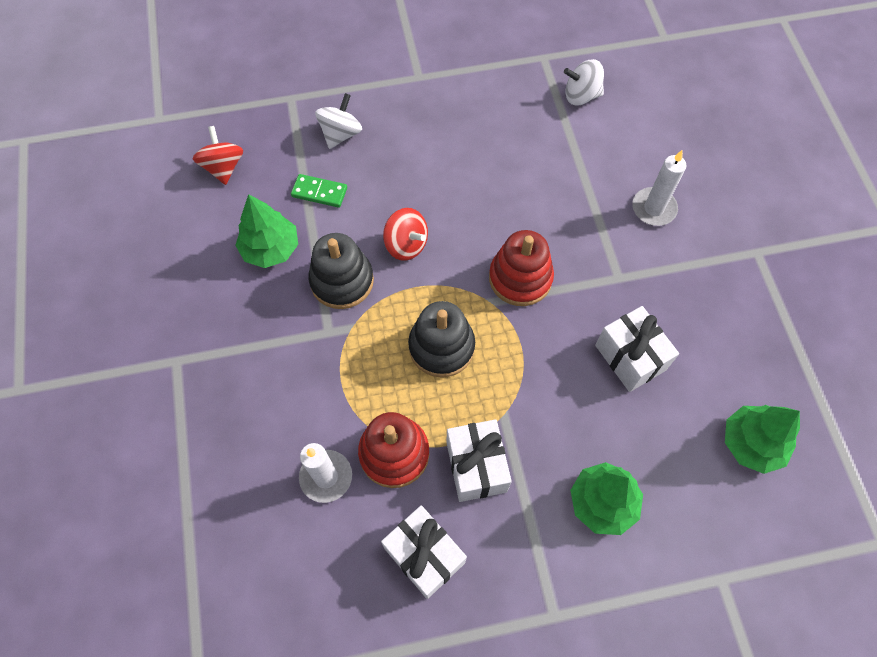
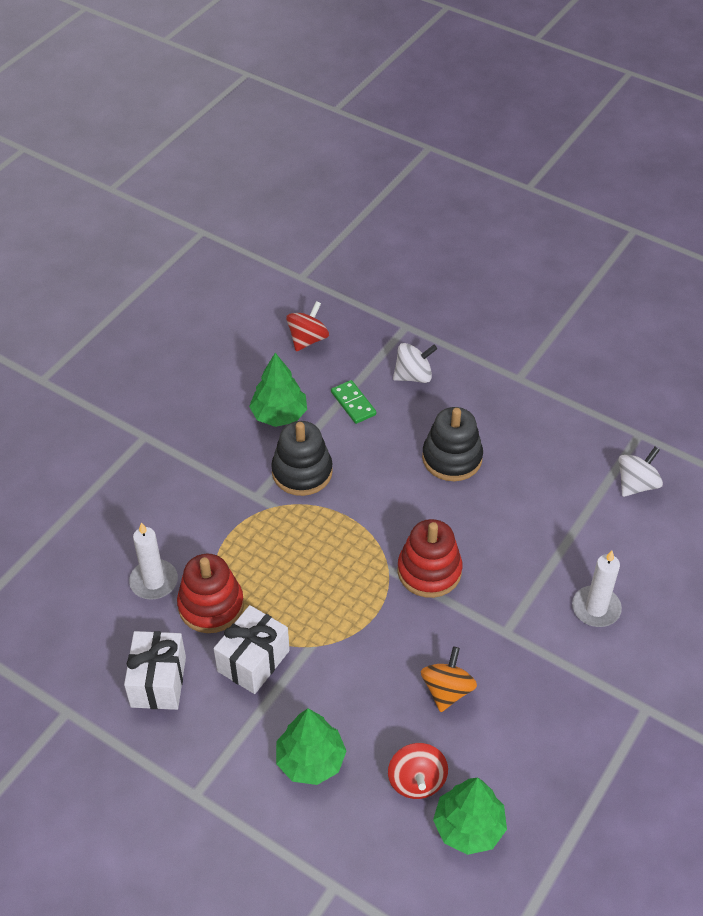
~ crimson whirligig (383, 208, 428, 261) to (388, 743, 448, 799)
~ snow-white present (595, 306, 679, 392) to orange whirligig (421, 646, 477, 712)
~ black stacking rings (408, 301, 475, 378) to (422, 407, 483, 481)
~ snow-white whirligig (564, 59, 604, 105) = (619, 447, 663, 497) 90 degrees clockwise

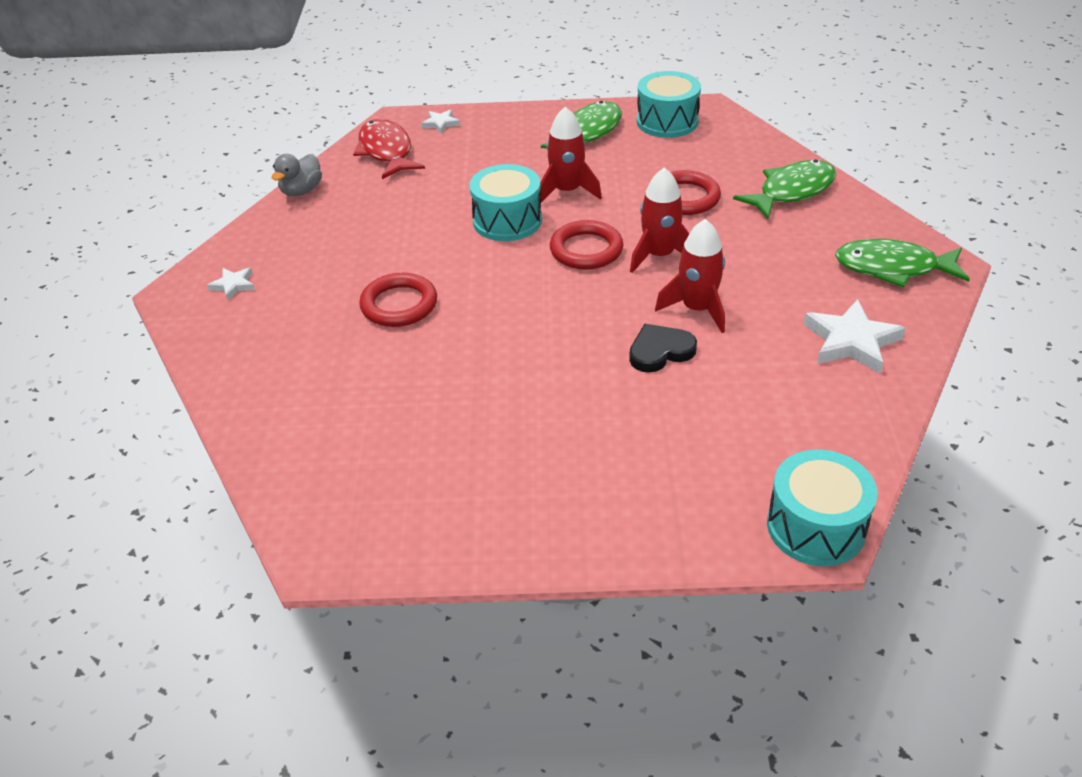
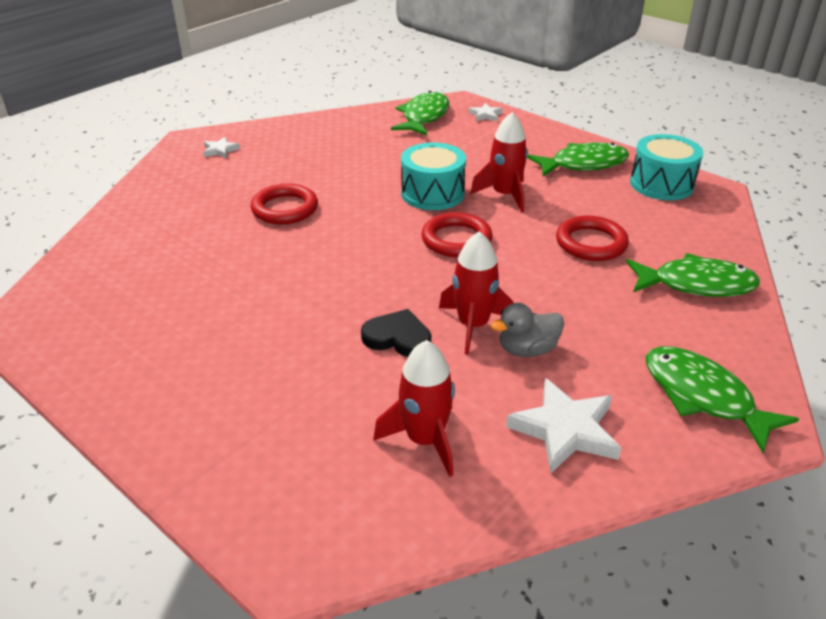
~ crimson toy rocket (630, 167, 689, 273) to (373, 340, 455, 477)
~ crimson fish (353, 119, 425, 179) to green fish (391, 91, 449, 136)
~ grey duck (272, 154, 322, 196) to (491, 303, 564, 357)
- turquoise drum (767, 450, 877, 566)

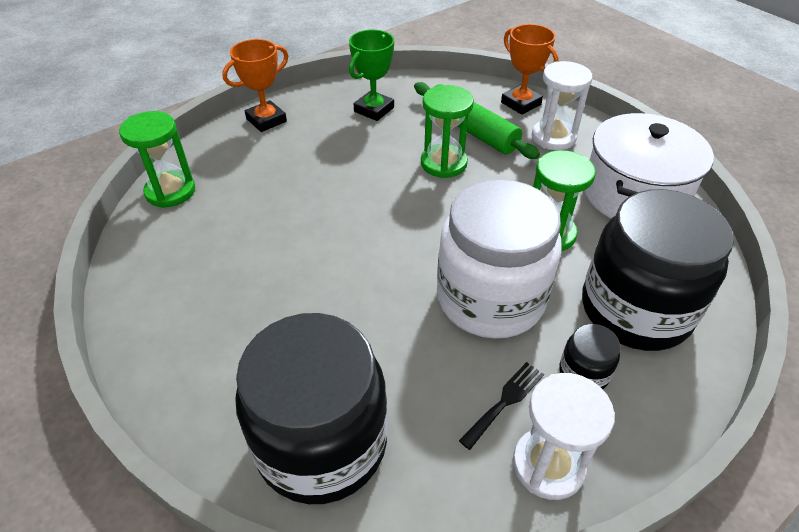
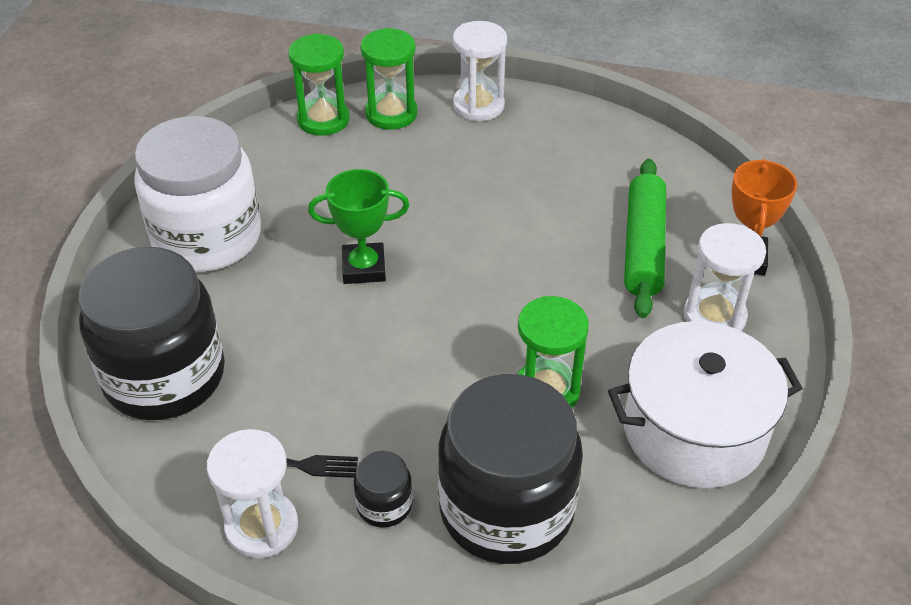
~ snow-white jar (437, 179, 562, 339) to (134, 116, 261, 272)
~ green award cup (349, 30, 394, 121) to (308, 169, 409, 284)
~ green hourglass (421, 85, 474, 178) to (360, 28, 417, 130)
~ orange award cup (222, 39, 288, 132) to snow-white hourglass (453, 21, 507, 121)

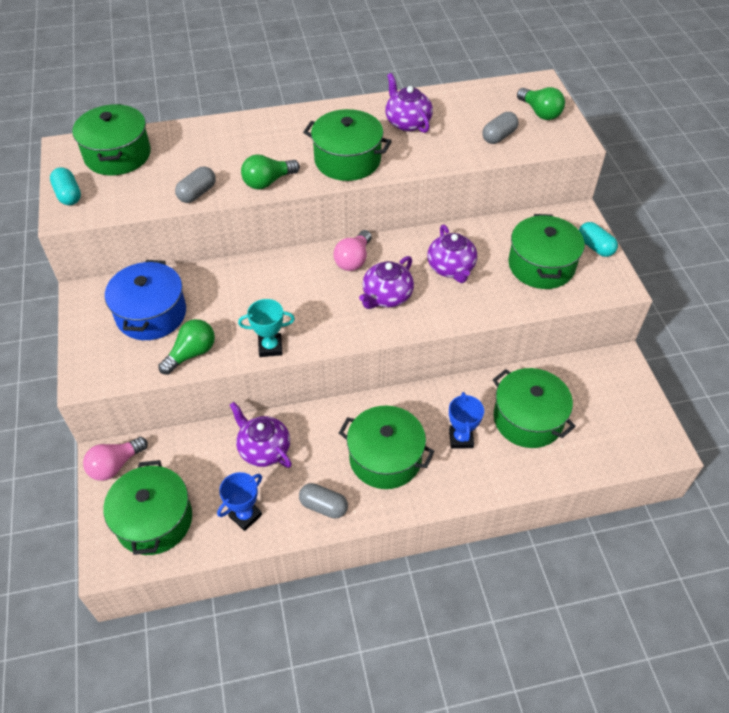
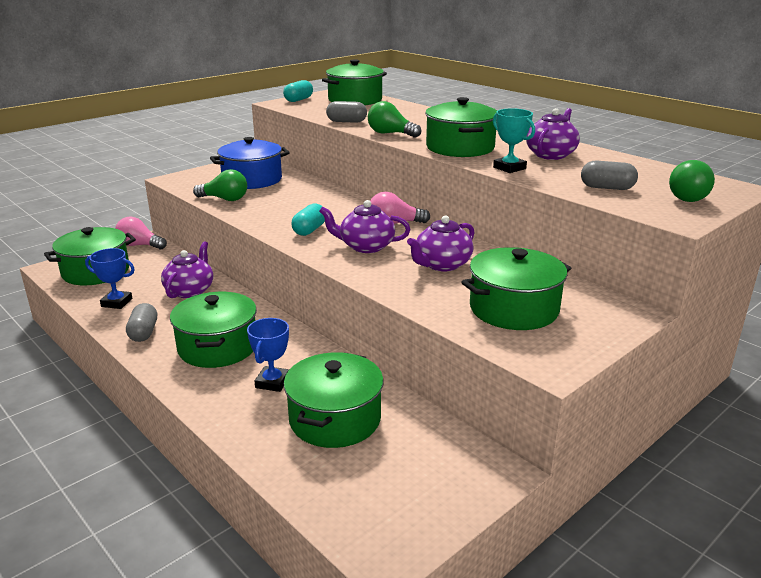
~ royal blue award cup (449, 392, 484, 449) = (247, 318, 289, 392) 45 degrees counterclockwise
~ turquoise capsule (579, 222, 618, 257) to (291, 204, 325, 236)
~ turquoise award cup (238, 299, 295, 357) to (493, 108, 535, 173)

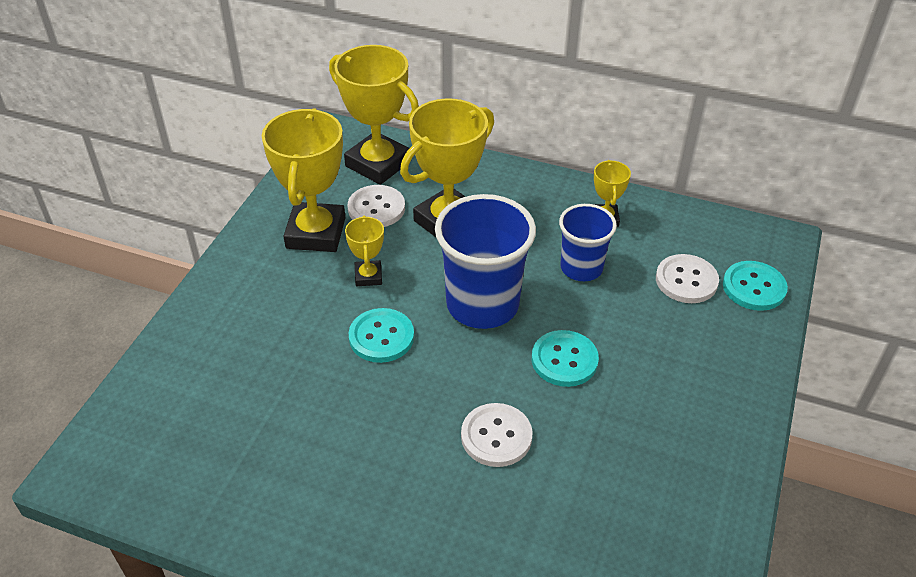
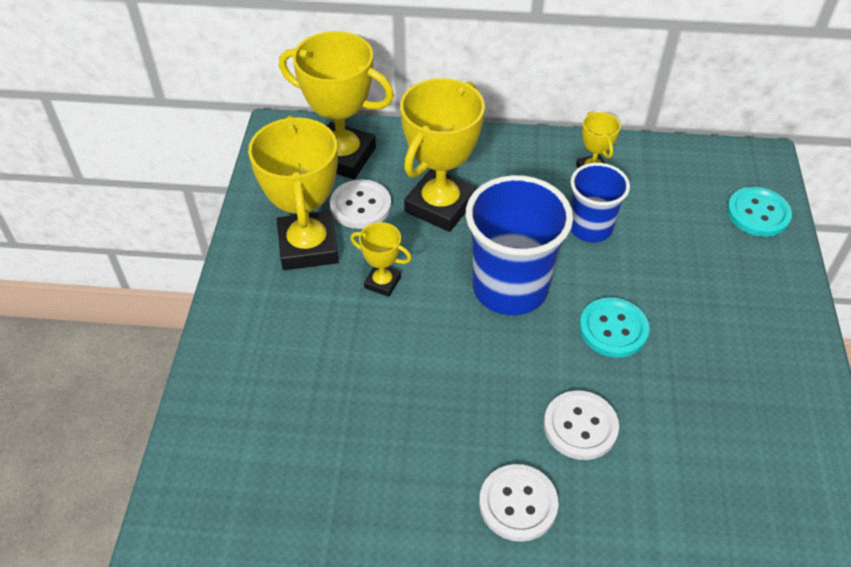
~ golden award cup (345, 215, 384, 286) = (350, 222, 412, 297) 45 degrees counterclockwise
~ snow-white sewing button (656, 254, 719, 303) to (479, 464, 558, 542)
- turquoise sewing button (349, 308, 414, 363)

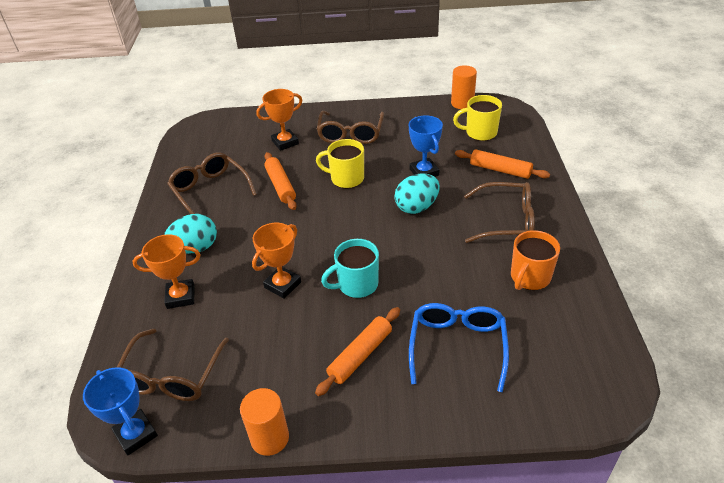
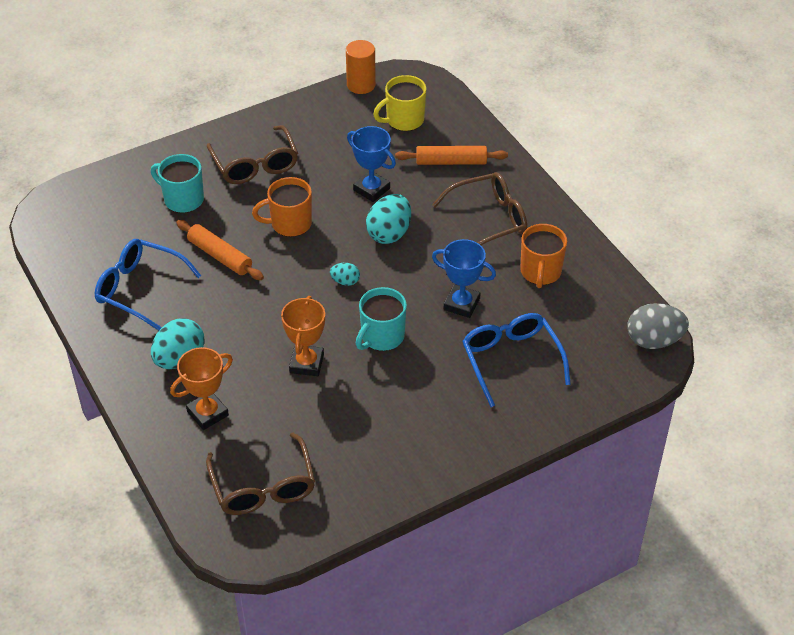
~ brown spectacles (167, 153, 257, 214) to royal blue spectacles (95, 239, 201, 330)
~ orange award cup (256, 89, 302, 151) to turquoise tea mug (151, 154, 204, 213)
~ golden tea mug (316, 139, 364, 188) to orange tea mug (252, 177, 312, 237)
+ turquoise egg shape (330, 263, 360, 286)
~ royal blue award cup (83, 367, 158, 455) to (432, 239, 496, 318)
+ grey egg shape (627, 303, 689, 349)
- orange cylinder shape (240, 388, 289, 456)
- orange dough roller (315, 307, 400, 396)

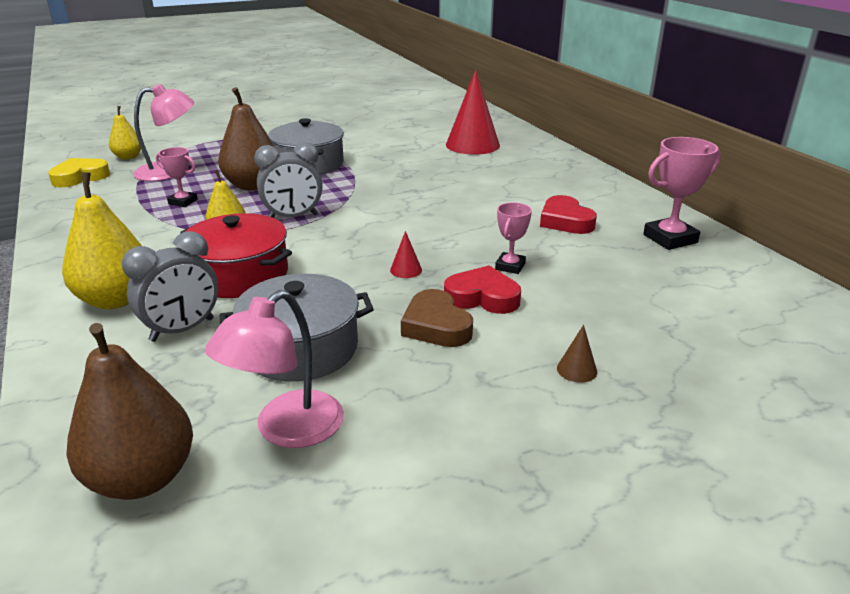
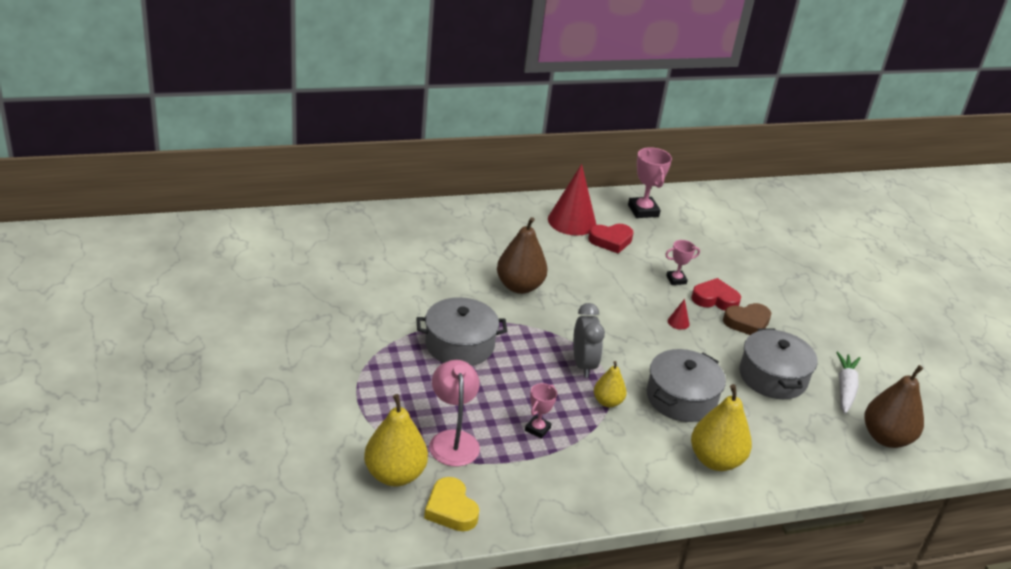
~ golden pear fruit (109, 106, 141, 160) = (364, 394, 428, 486) x1.73
~ brown pear fruit (218, 87, 274, 190) to (497, 217, 548, 294)
~ crimson solid cone (446, 70, 500, 155) to (548, 164, 596, 236)
~ crimson pot (180, 213, 292, 298) to grey pot (646, 349, 726, 422)
~ rosy award cup (495, 202, 532, 274) = (665, 240, 700, 285) 45 degrees counterclockwise
~ crimson love heart (444, 266, 521, 314) = (691, 278, 741, 310) 75 degrees clockwise
~ rosy reading lamp (205, 290, 344, 448) to snow-white root vegetable (836, 352, 860, 414)
- grey alarm clock (122, 231, 218, 342)
- brown solid cone (557, 325, 597, 383)

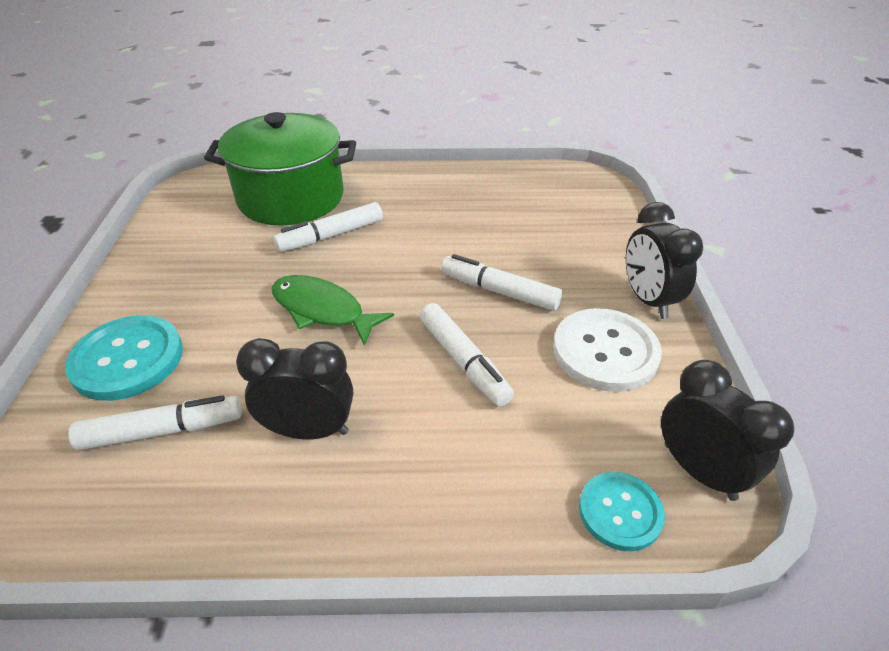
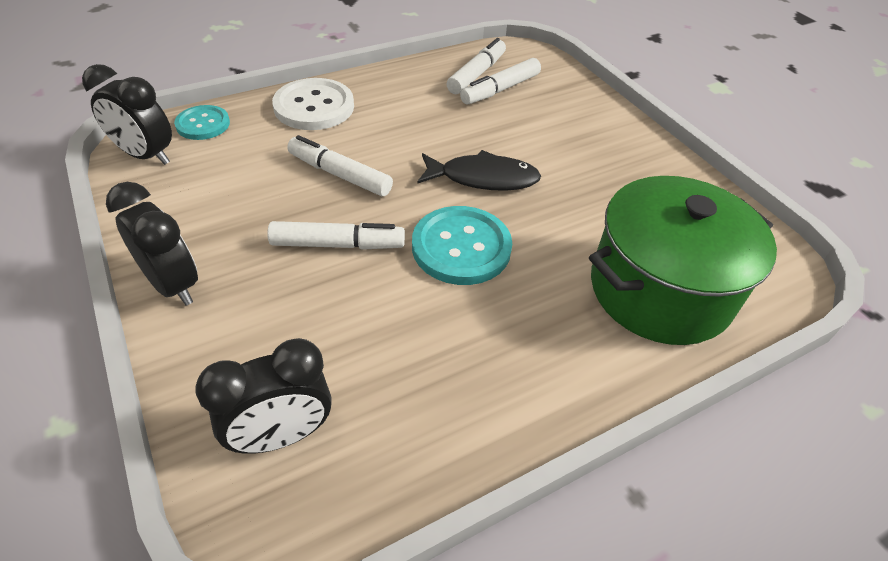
~ black alarm clock (236, 338, 353, 439) to (195, 338, 332, 454)
~ snow-white sewing button (553, 308, 662, 392) to (272, 78, 354, 130)
~ turquoise sewing button (65, 315, 183, 401) to (412, 206, 512, 285)
~ green fish (272, 275, 394, 346) to black fish (418, 150, 541, 191)
~ snow-white marker pen (273, 202, 383, 252) to (447, 38, 506, 94)

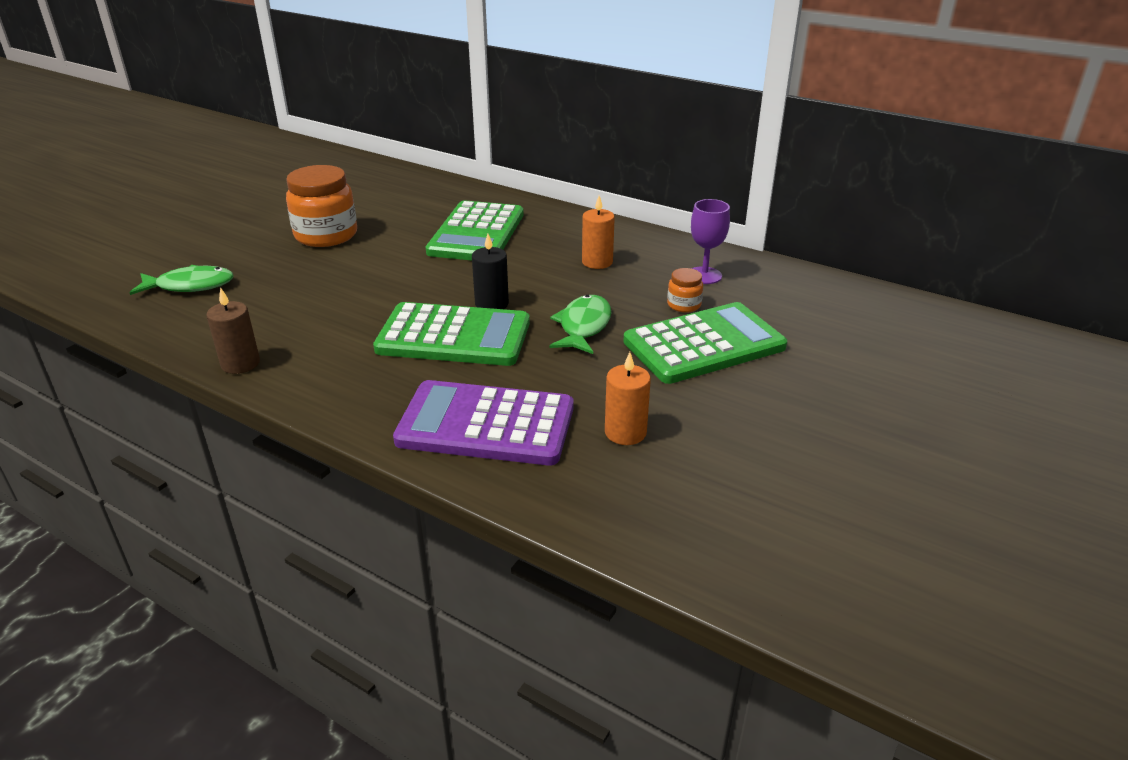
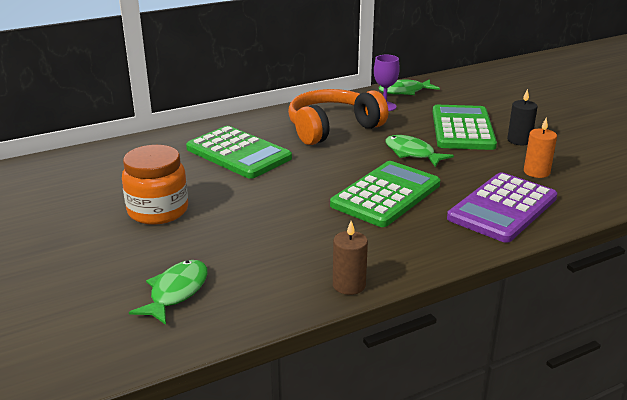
~ orange pillar candle (582, 196, 615, 269) to orange headphones (288, 89, 388, 145)
+ green fish (378, 79, 440, 95)
~ black pillar candle (472, 234, 509, 309) to (507, 89, 538, 145)
- orange jar (667, 268, 703, 313)

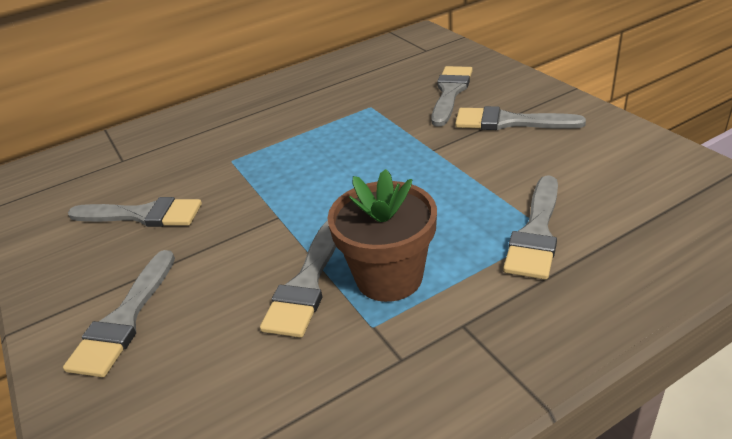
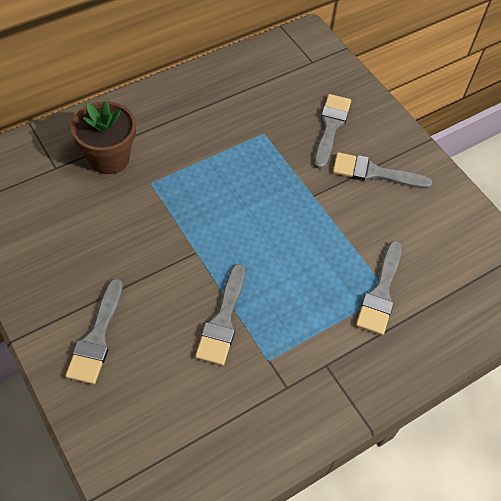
~ brown potted plant (328, 169, 437, 302) to (71, 101, 136, 174)
- grey paintbrush (68, 197, 202, 227)

